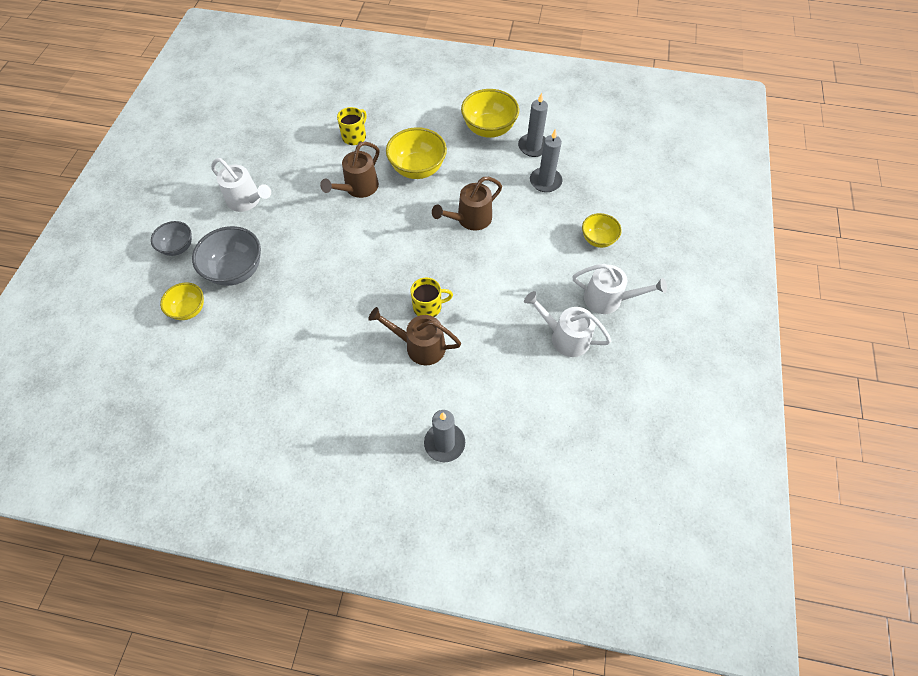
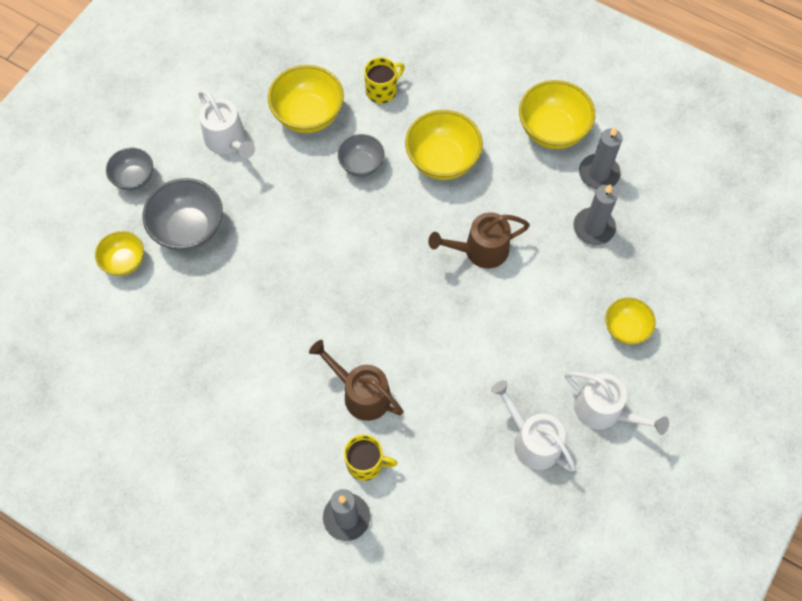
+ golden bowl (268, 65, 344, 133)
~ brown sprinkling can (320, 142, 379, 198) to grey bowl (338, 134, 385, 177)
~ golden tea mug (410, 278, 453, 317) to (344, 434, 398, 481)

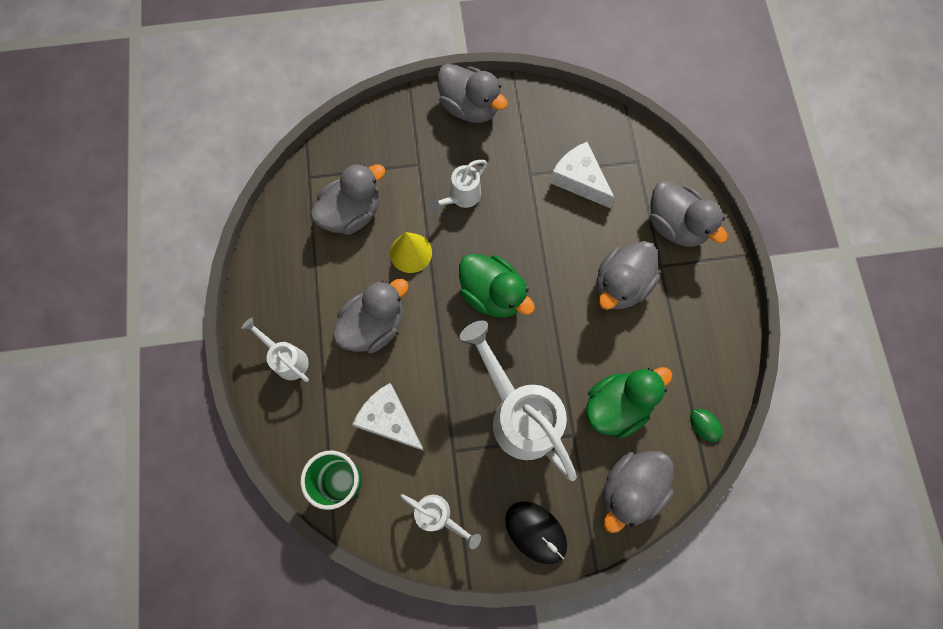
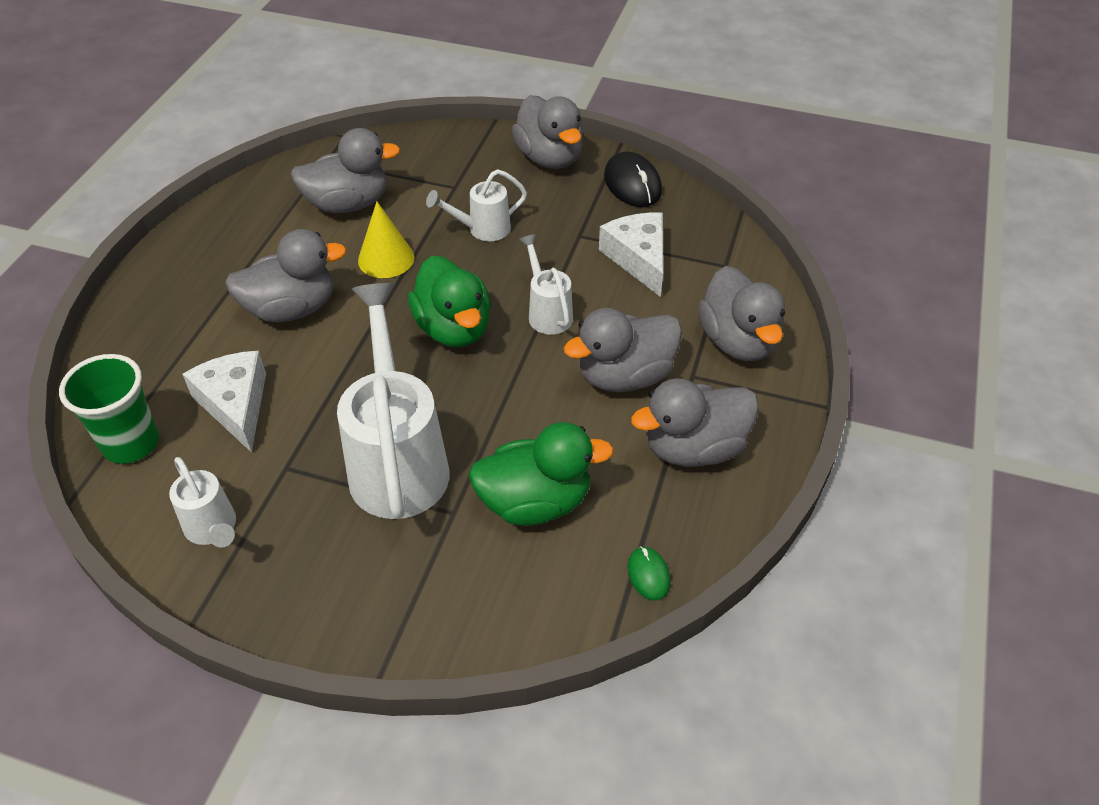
~ snow-white sprinkling can (242, 318, 309, 382) to (519, 234, 573, 335)
~ black computer mouse (505, 501, 567, 564) to (604, 152, 662, 207)
~ grey duck (603, 451, 674, 533) to (631, 378, 759, 467)

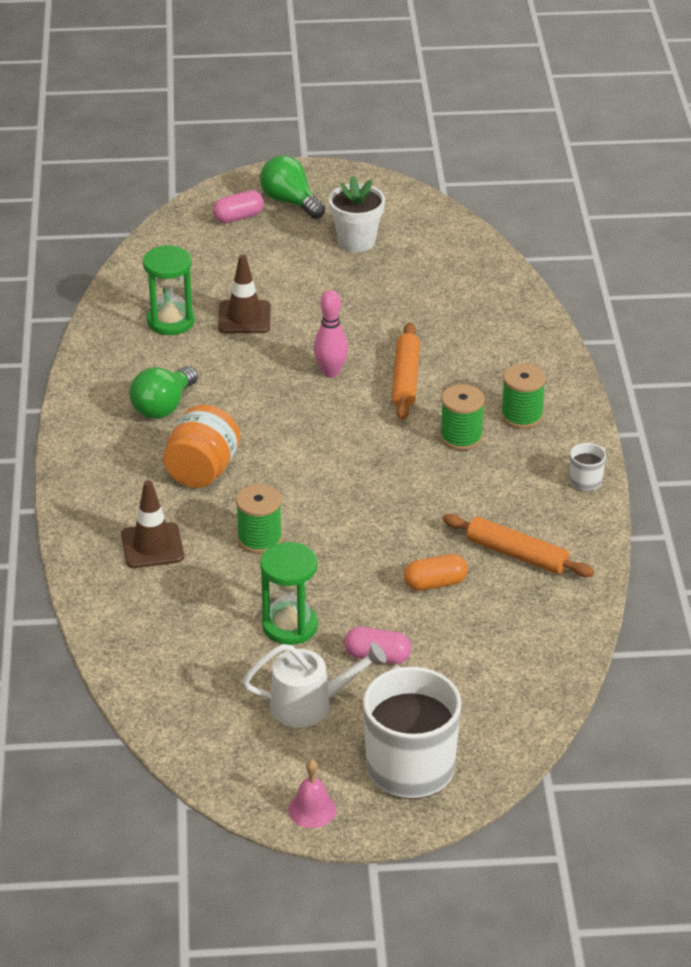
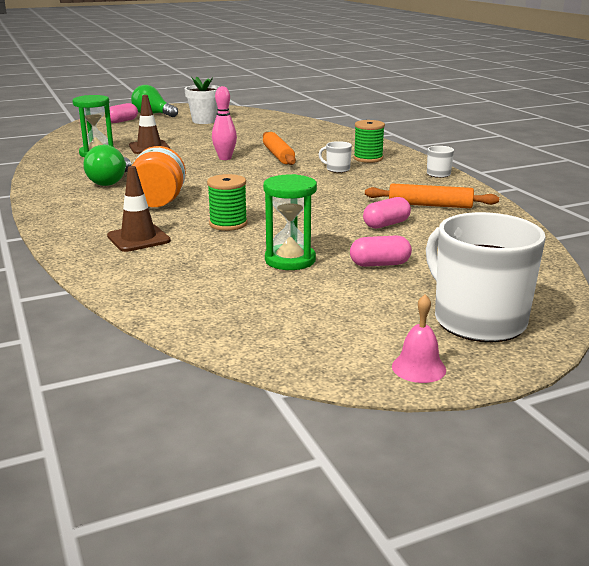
~ green reel of thread (440, 384, 485, 450) to snow-white tea mug (319, 141, 352, 173)
~ orange capsule (404, 554, 468, 591) to rosy capsule (363, 197, 411, 229)
- snow-white sprinkling can (243, 642, 386, 728)

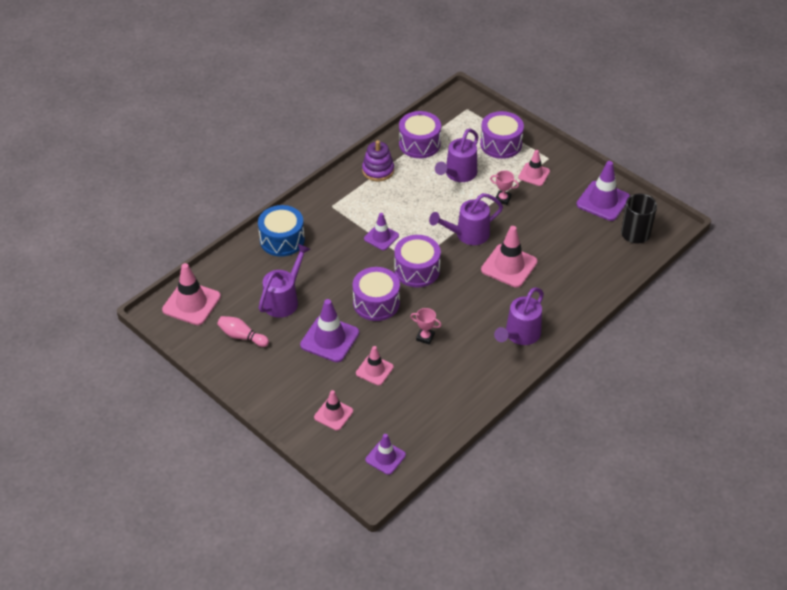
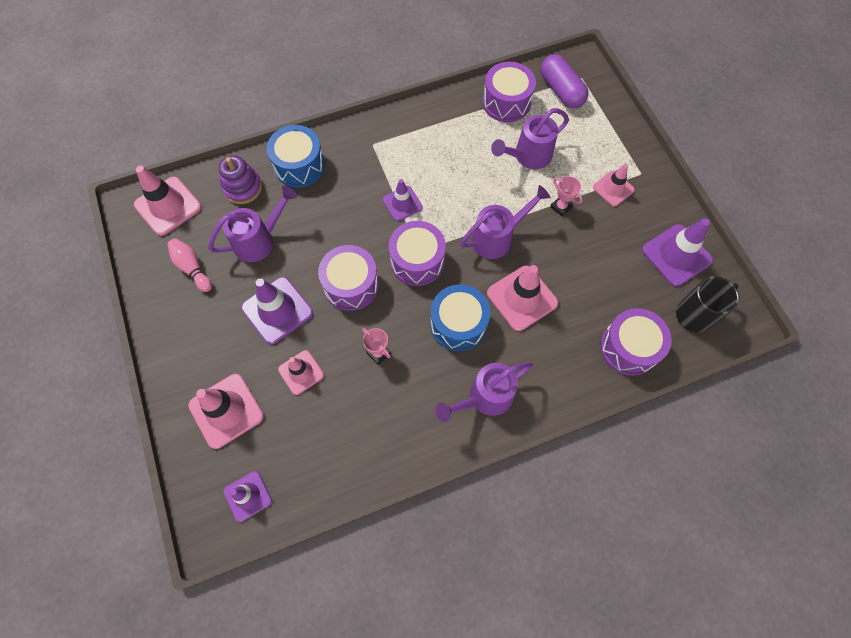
~ rosy traffic cone (314, 390, 353, 431) = (188, 374, 264, 449) x1.61
~ violet stacking rings (362, 140, 394, 182) to (218, 155, 262, 204)
+ royal blue drum (430, 285, 490, 351)
~ violet sprinkling can (429, 193, 503, 245) = (460, 185, 551, 259) 150 degrees clockwise
+ violet capsule (541, 54, 589, 109)
~ violet drum (480, 111, 524, 159) to (600, 308, 672, 376)

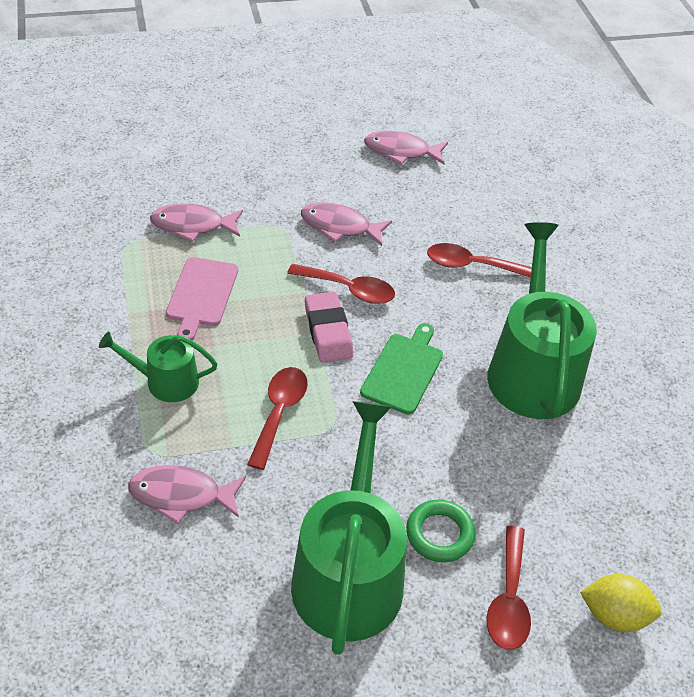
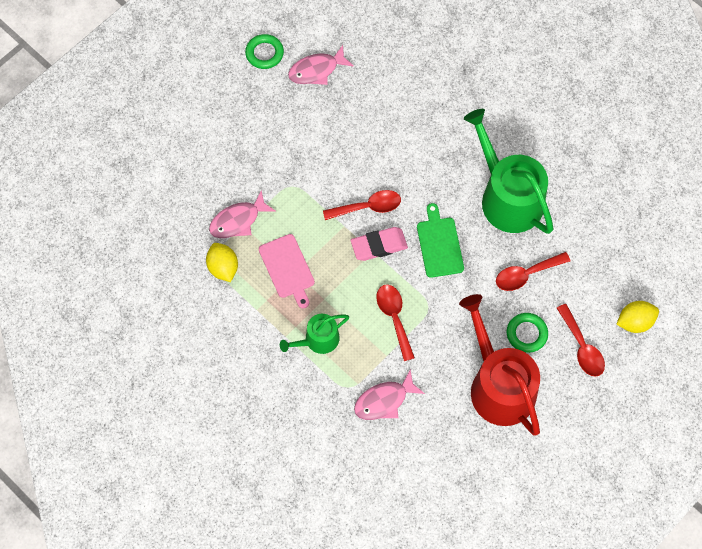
+ golden lemon (206, 243, 238, 282)
+ green ring (245, 34, 284, 69)
~ rosy gum eraser (305, 292, 353, 363) = (351, 227, 408, 261) 60 degrees counterclockwise
~ green sprinkling can (291, 401, 407, 655) to crimson sprinkling can (459, 294, 540, 436)
~ crimson tablespoon (427, 243, 532, 278) to (496, 252, 570, 291)
- rosy fish (301, 202, 392, 246)

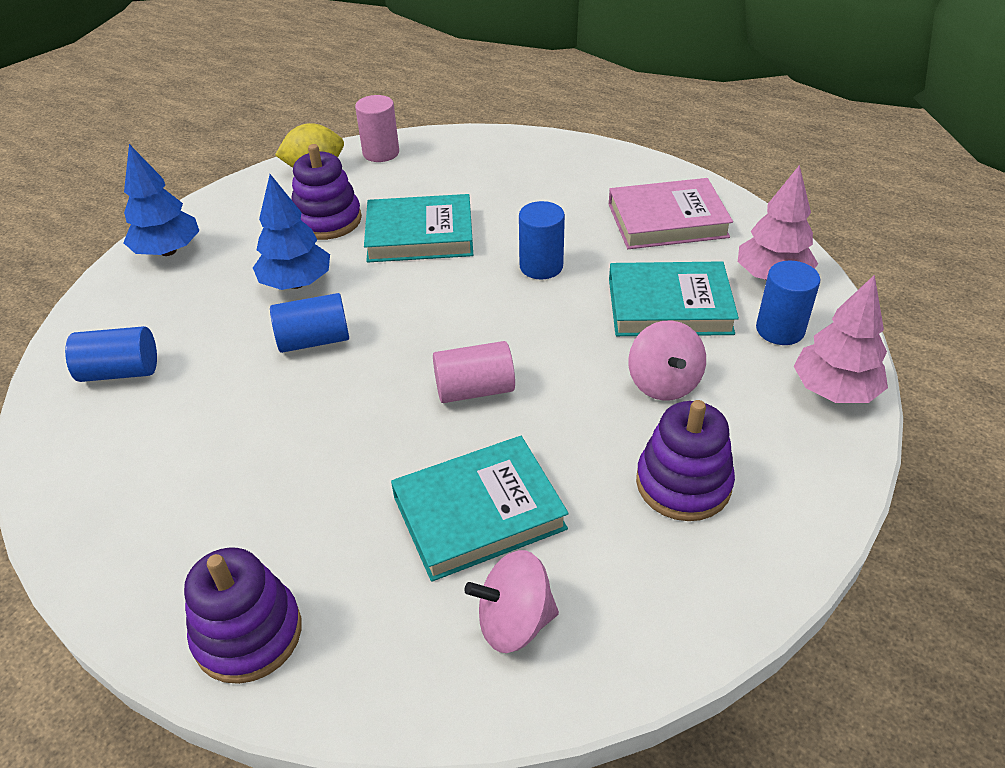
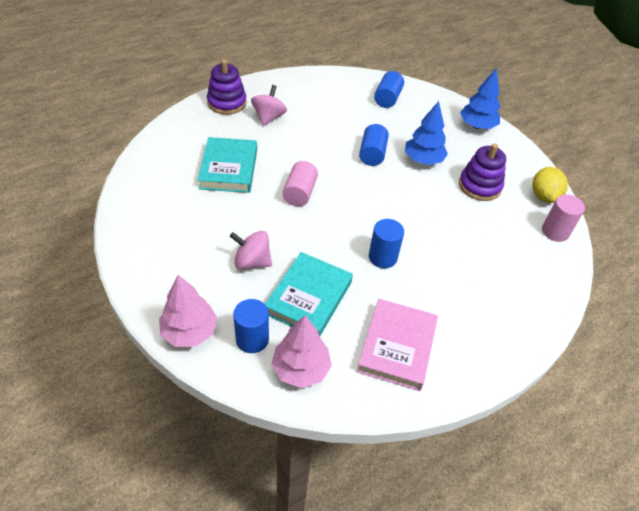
~ rosy whirligig (464, 550, 559, 653) to (251, 85, 287, 126)
- turquoise book (364, 194, 473, 263)
- violet stacking rings (636, 400, 735, 521)

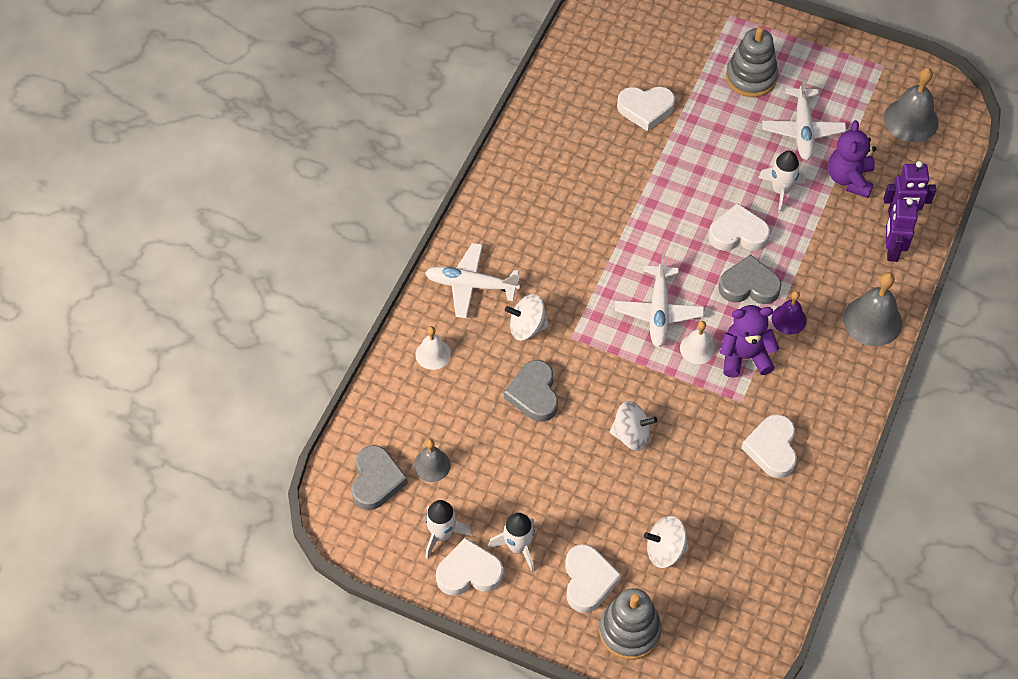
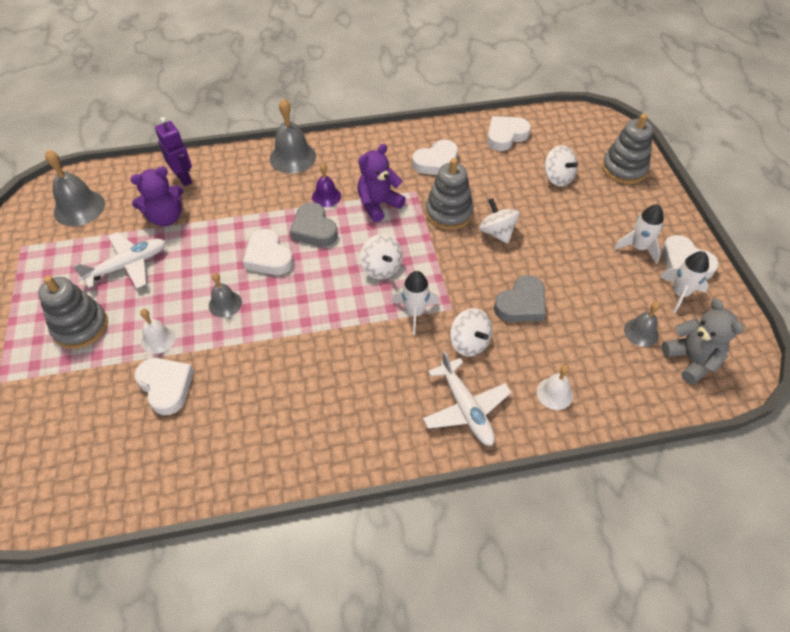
~ snow-white bell (680, 321, 715, 364) to (140, 309, 176, 354)
+ grey bell (209, 273, 242, 318)
~ violet teddy bear (719, 305, 779, 378) = (357, 144, 406, 222) 90 degrees clockwise
~ snow-white plane (615, 254, 704, 347) to snow-white whirligig (360, 234, 402, 279)
~ snow-white toy rocket (758, 151, 806, 213) to (392, 271, 439, 335)
+ grey stacking rings (425, 158, 474, 230)
~ snow-white love heart (565, 544, 622, 613) to (487, 116, 531, 151)
~ grey love heart (352, 445, 408, 510) to grey teddy bear (662, 299, 744, 385)
- violet robot figure (886, 198, 918, 262)

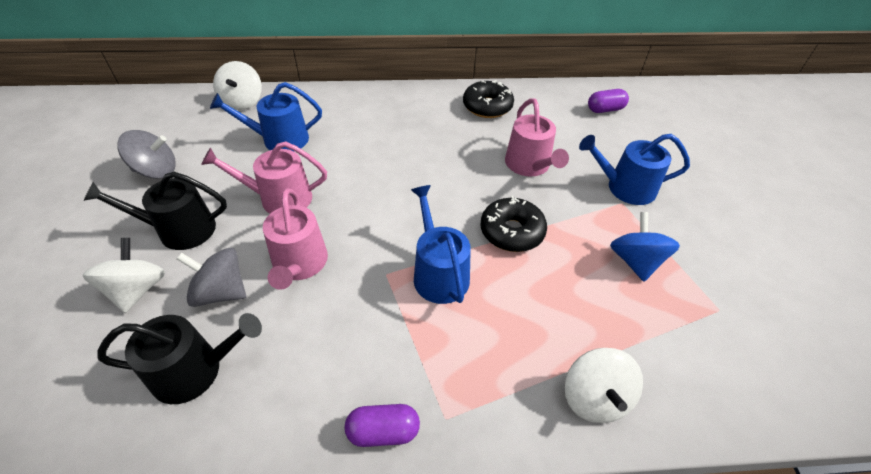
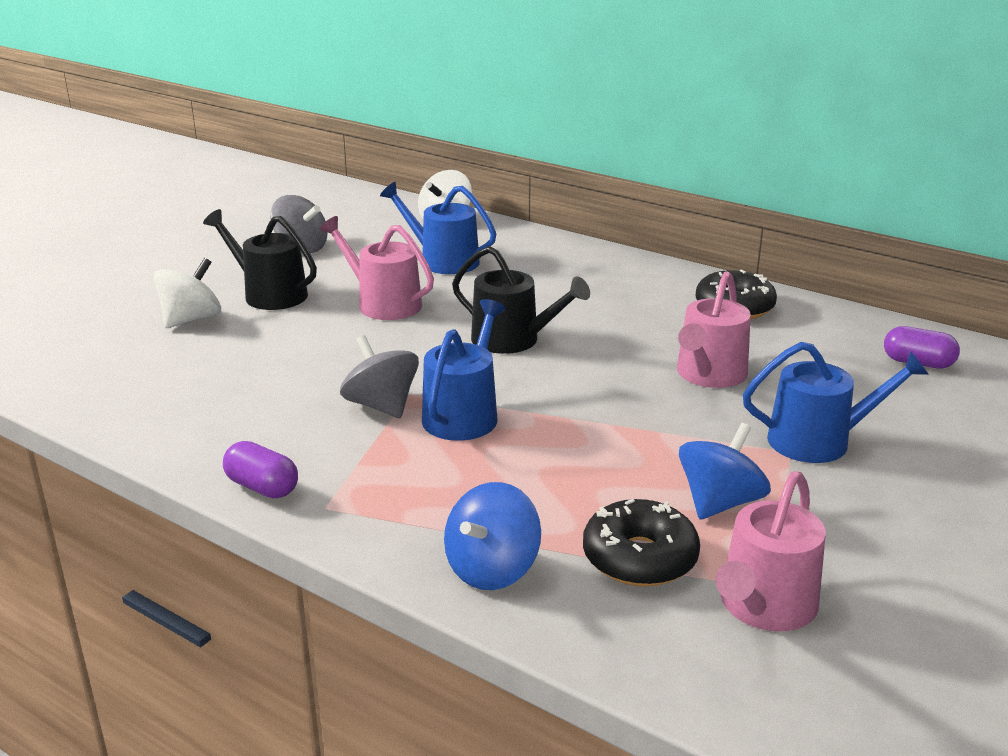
~ grey whirligig (177, 248, 246, 307) to (340, 335, 419, 418)
~ snow-white whirligig (565, 348, 643, 423) to royal blue whirligig (444, 482, 541, 590)
~ black sprinkling can (97, 313, 262, 404) to (452, 246, 590, 354)
~ black doughnut (481, 196, 547, 252) to (583, 499, 700, 587)
~ rosy sprinkling can (263, 188, 328, 290) to (715, 471, 826, 631)
~ royal blue sprinkling can (579, 134, 690, 205) = (743, 342, 929, 463) 135 degrees clockwise

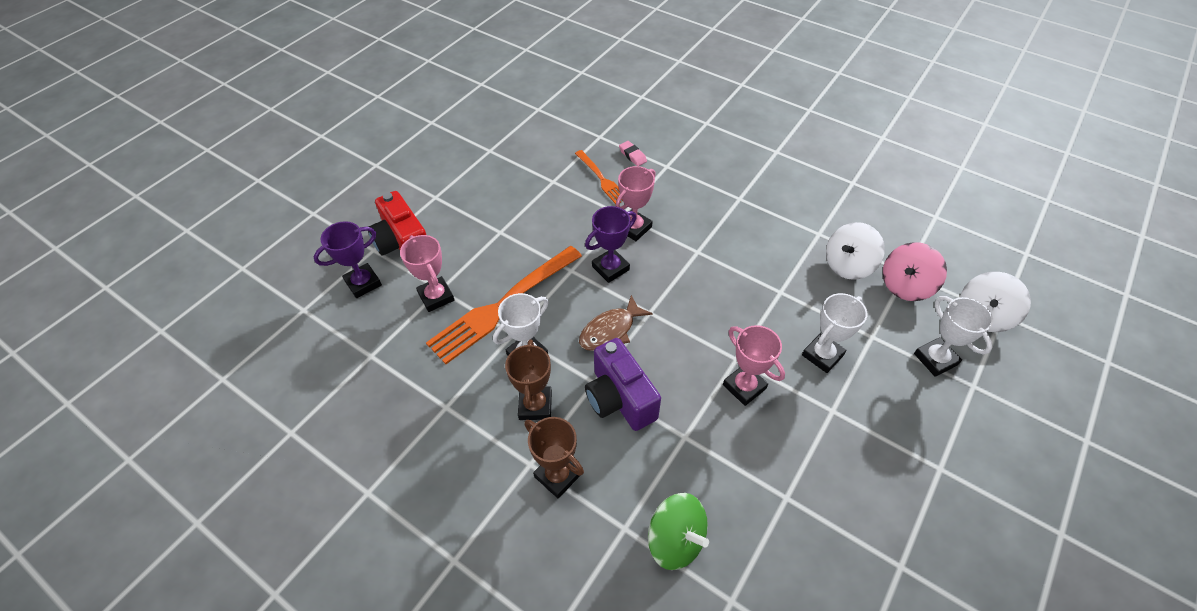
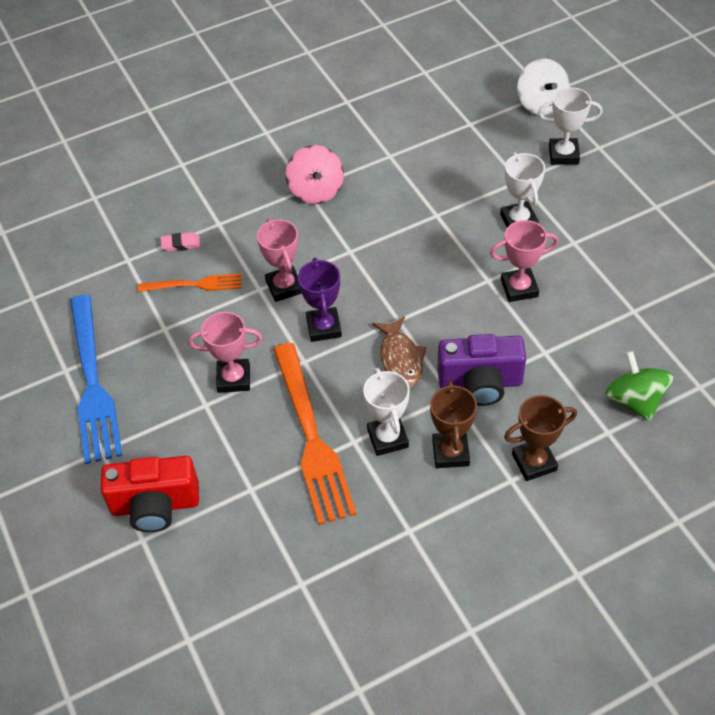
+ royal blue dinner fork (70, 295, 122, 464)
~ rosy award cup (400, 235, 455, 312) to (188, 312, 263, 393)
~ rosy whirligig (883, 242, 947, 301) to (285, 145, 344, 204)
~ brown award cup (505, 339, 552, 420) = (430, 381, 477, 468) 60 degrees clockwise
~ green whirligig (648, 493, 709, 570) = (605, 351, 673, 421) 90 degrees counterclockwise
- violet award cup (314, 221, 382, 298)
- snow-white whirligig (826, 222, 885, 280)

